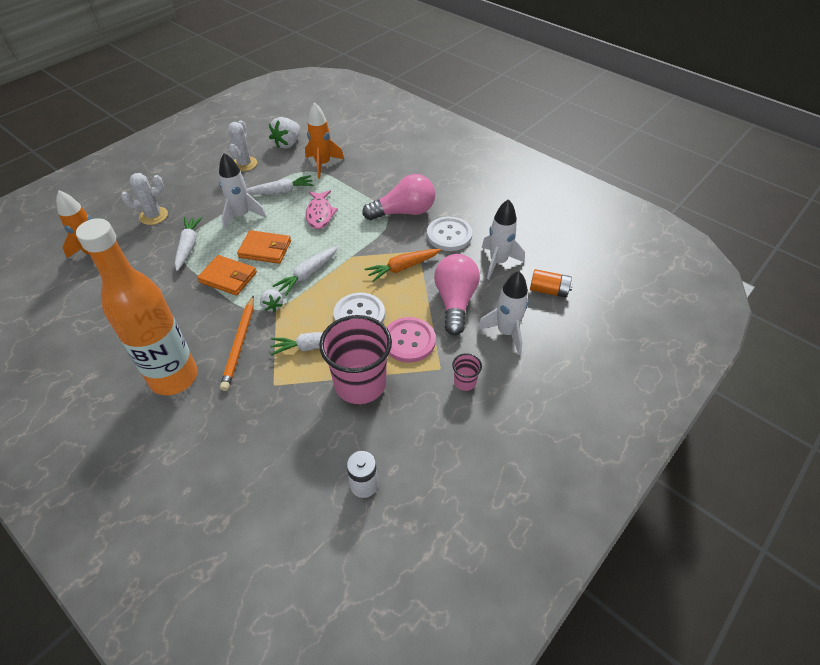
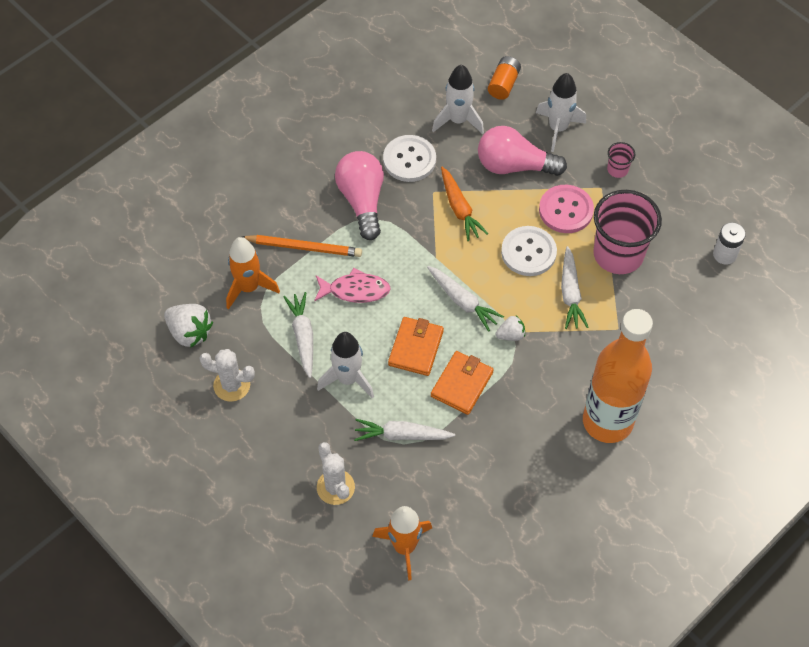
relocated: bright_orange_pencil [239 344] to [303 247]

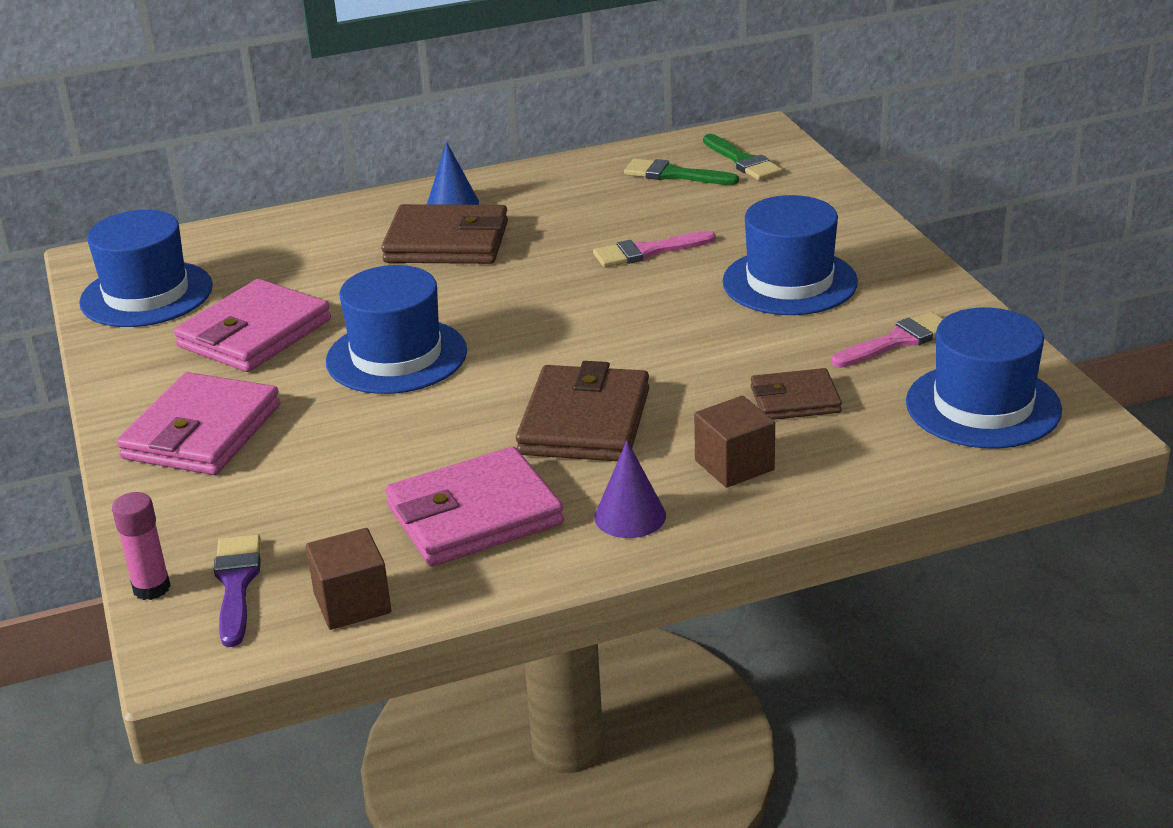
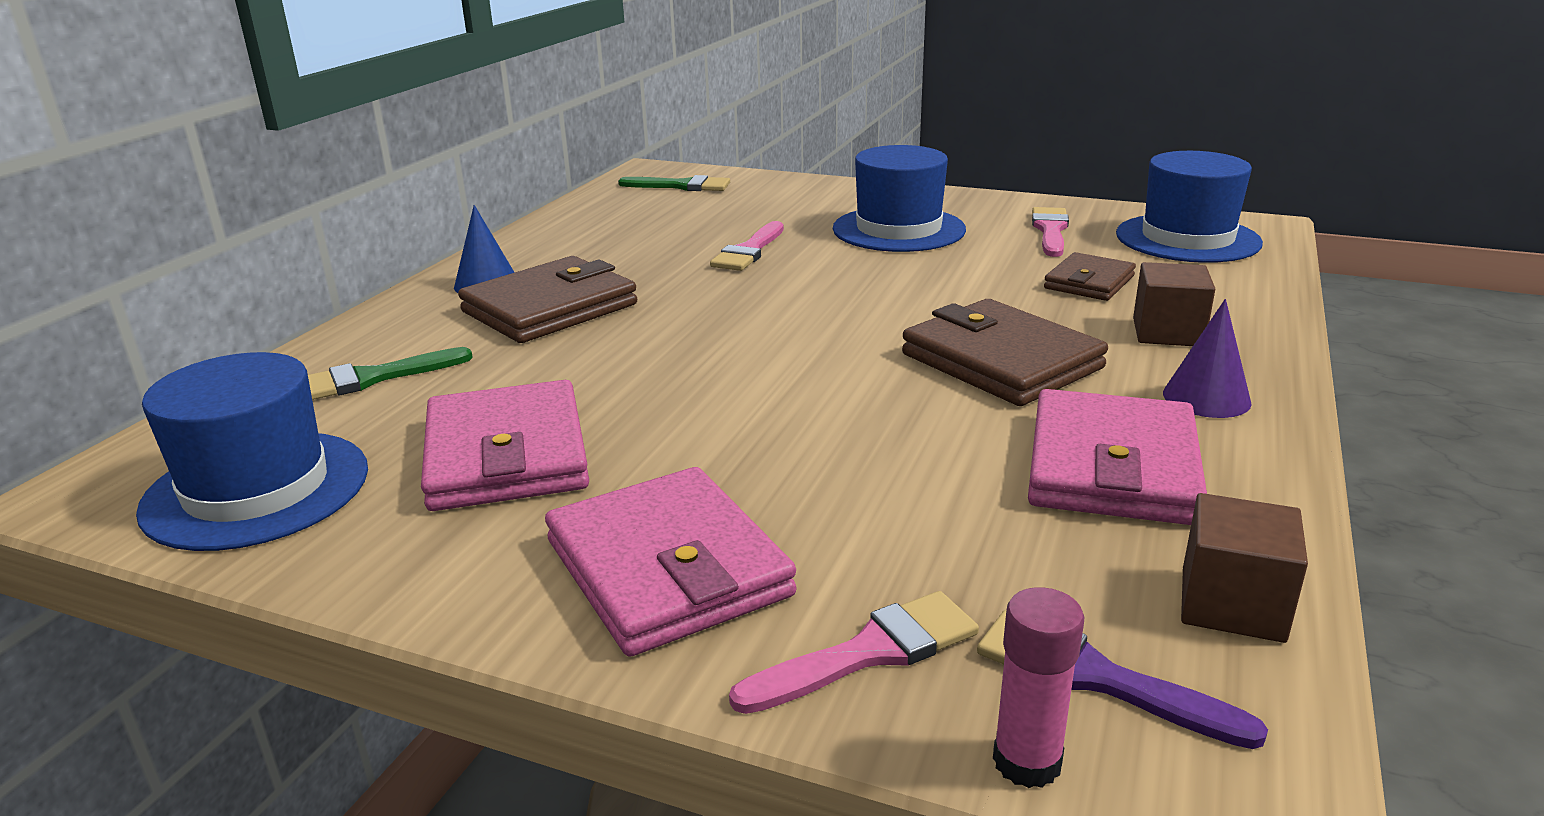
missing: cobalt_hat [396 356]
appeared: rosy_brush [869 653]
relocated: emerald_brush [674 175] to [373 378]

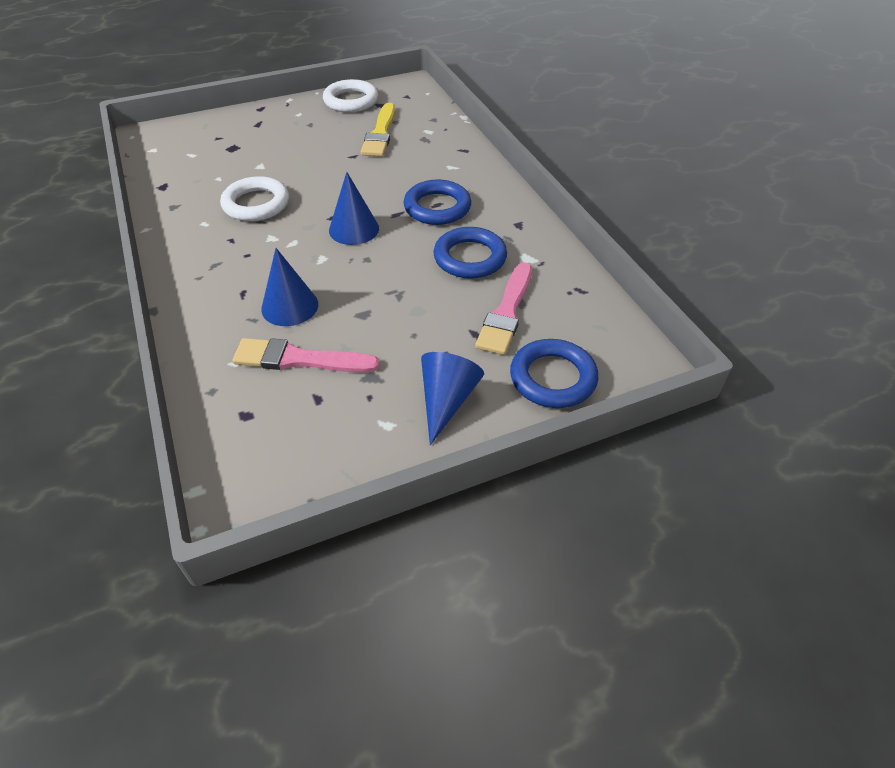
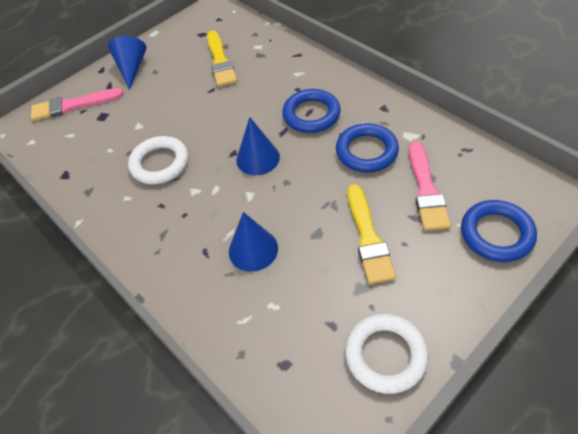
appeared: golden_brush [368 238]
relocated: rosy_brush [299 359] to [72 105]; snow-white_hoop [351 101] to [385 355]; cobalt_cone_shape [446 400] to [132 68]

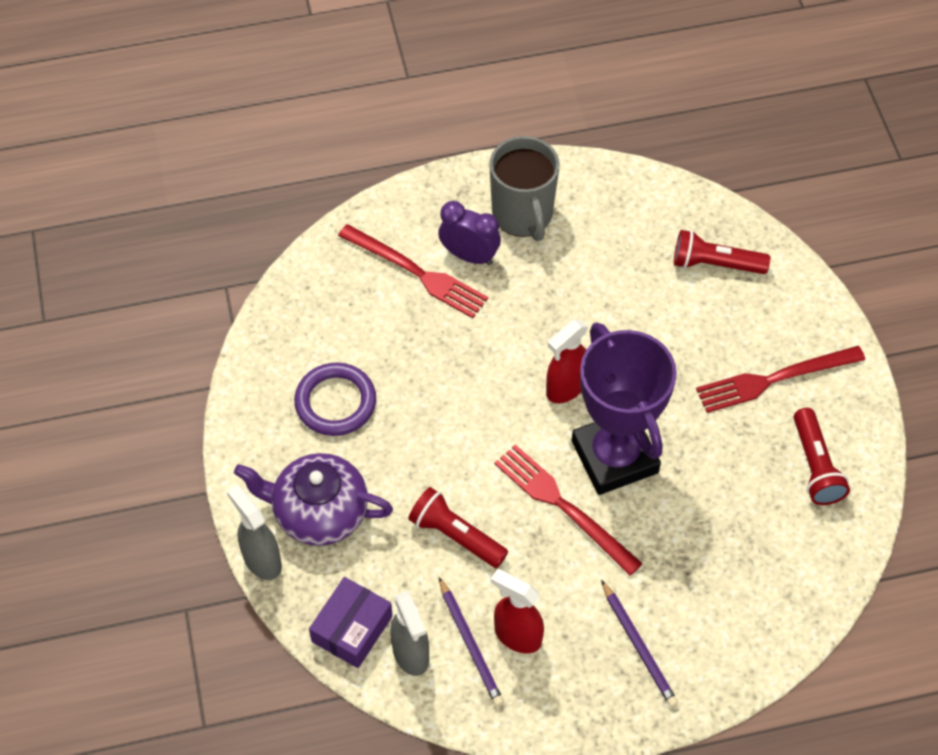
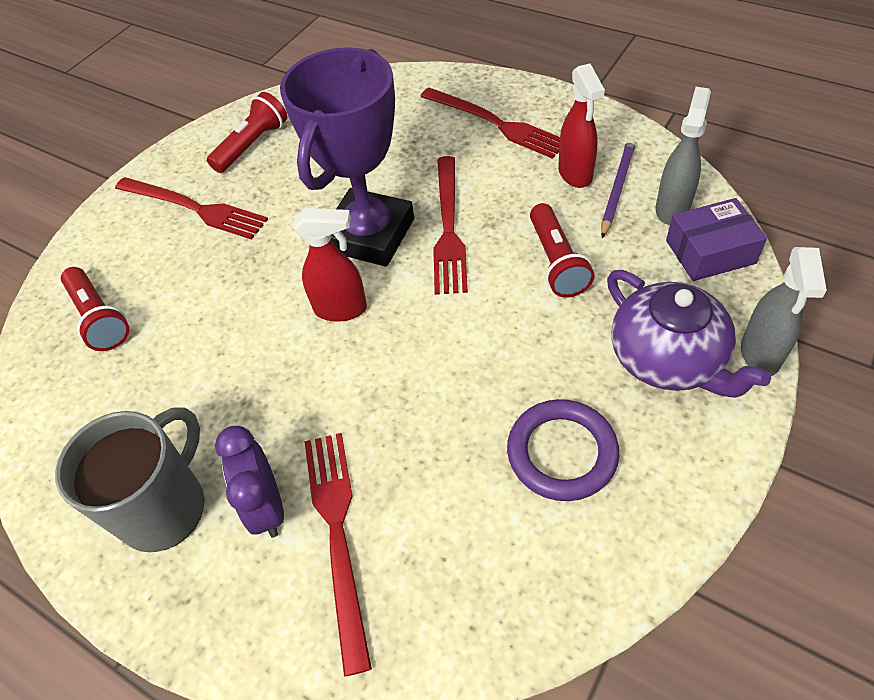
exchanged: purple_pencil [639 646] to crimson_dinner_fork [495 124]

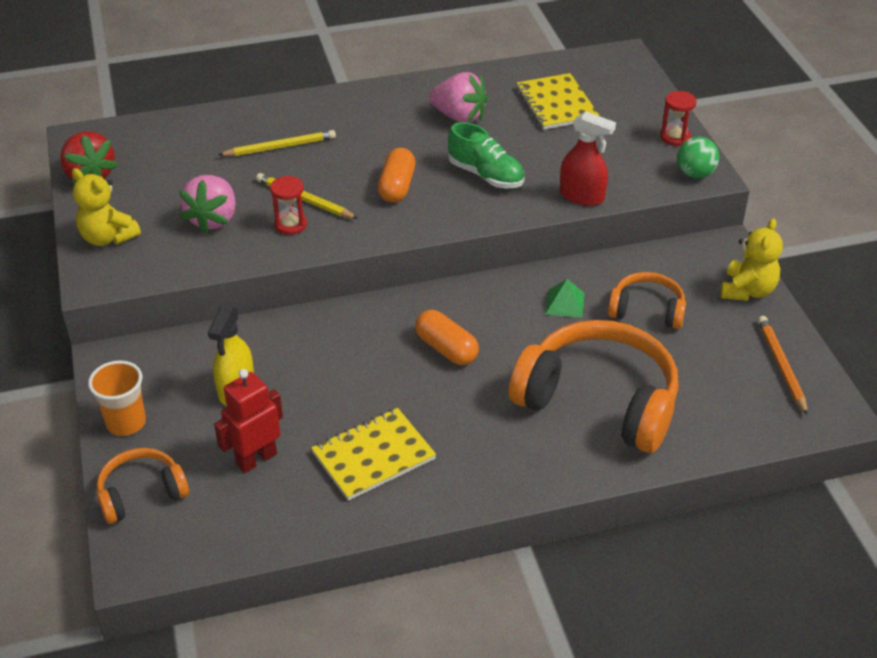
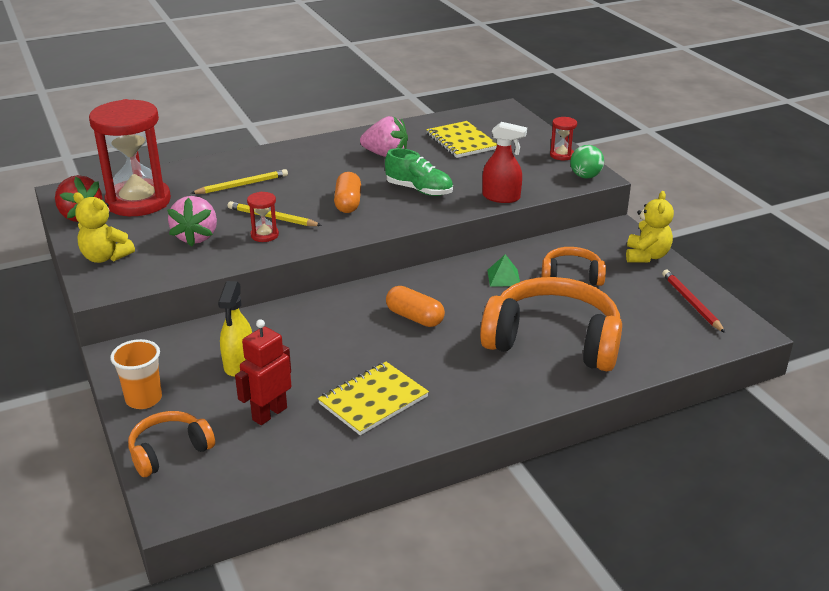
appeared: crimson_hourglass [138 201]
colour: bright_orange_pencil [781 366] to crimson_pencil [691 303]

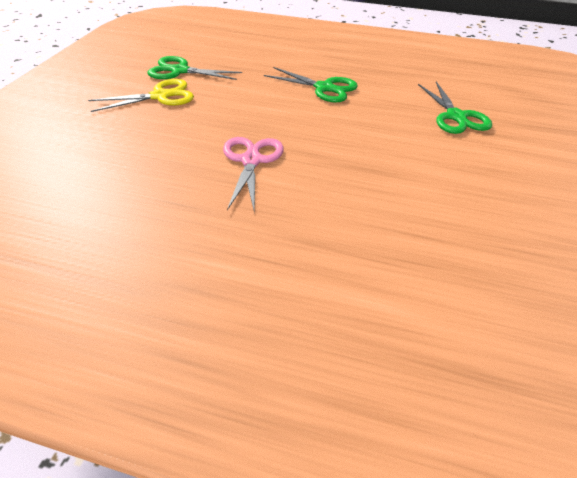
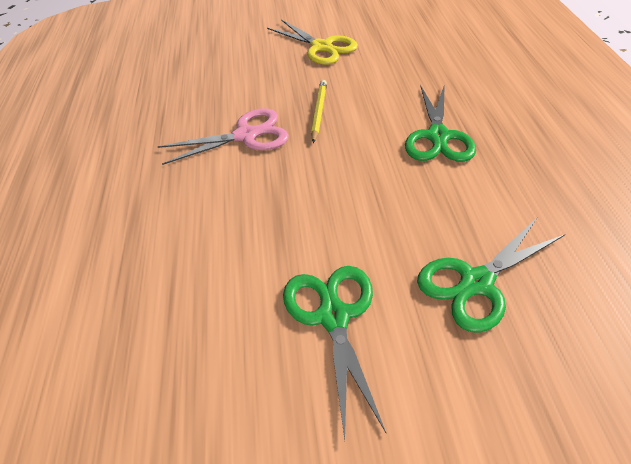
appeared: golden_pencil [319 112]
relocated: emerald_shears [179 71] to [333 316]

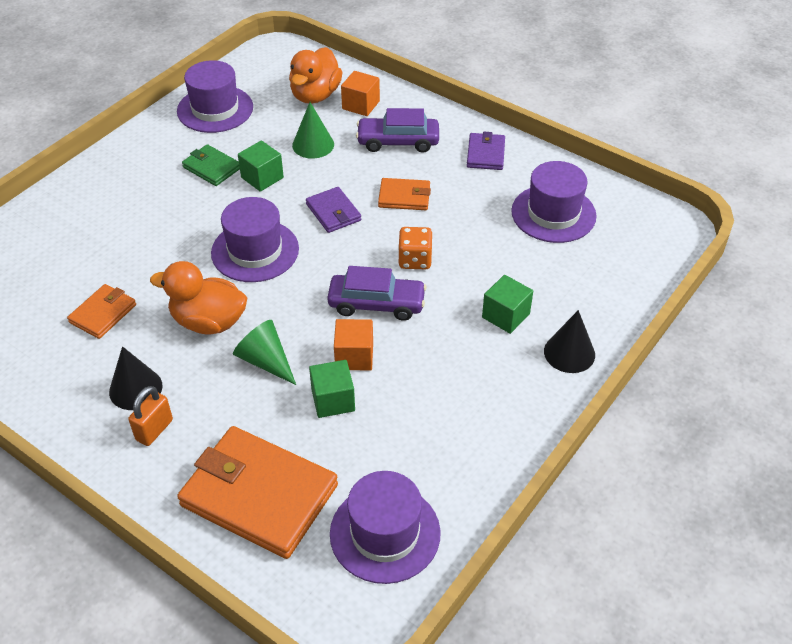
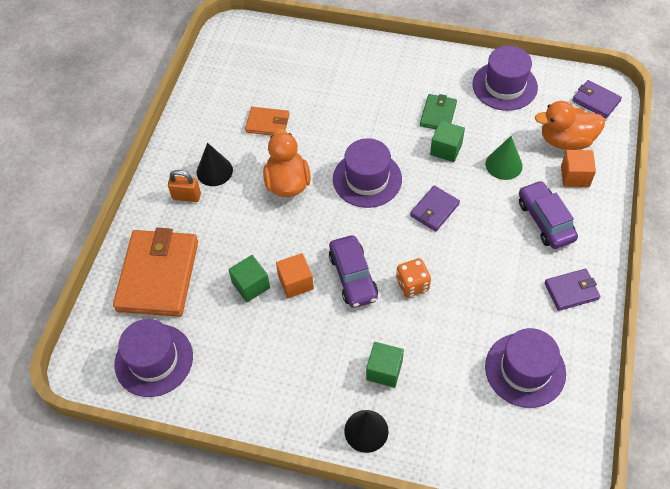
missing: emerald_cone_shape [265 361]; bright_orange_card_wallet [404 197]
appeared: purple_card_wallet [596 101]

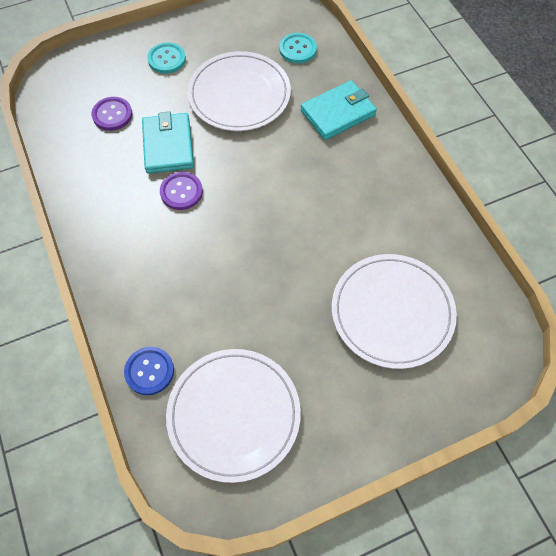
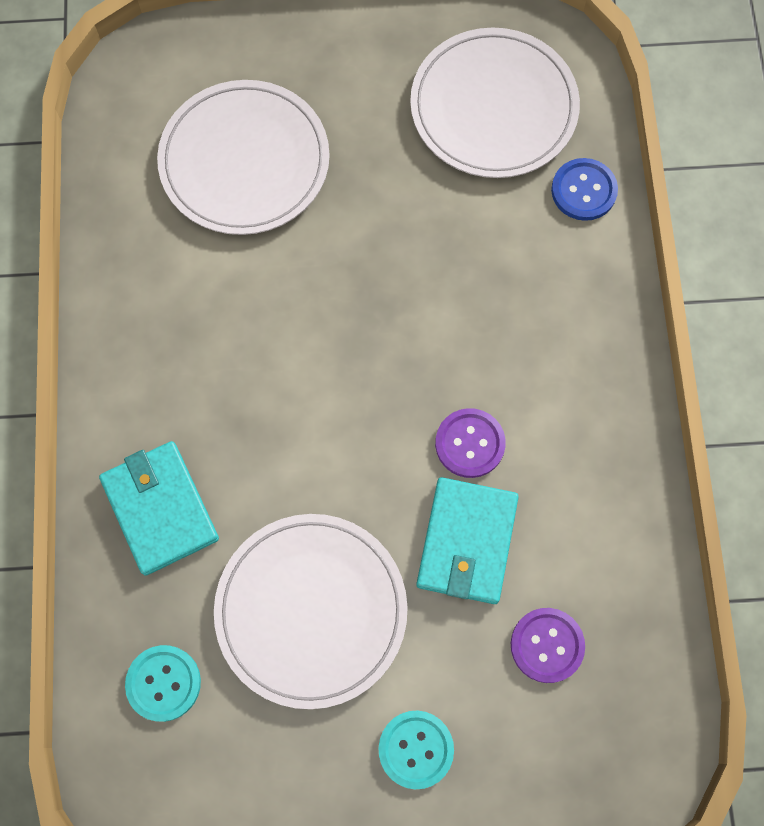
spun: teal_card_wallet [338 113] = [160 509] 75 degrees clockwise

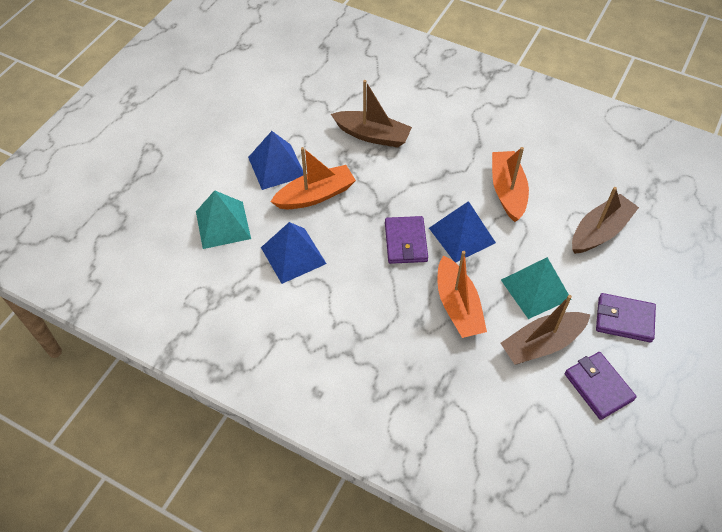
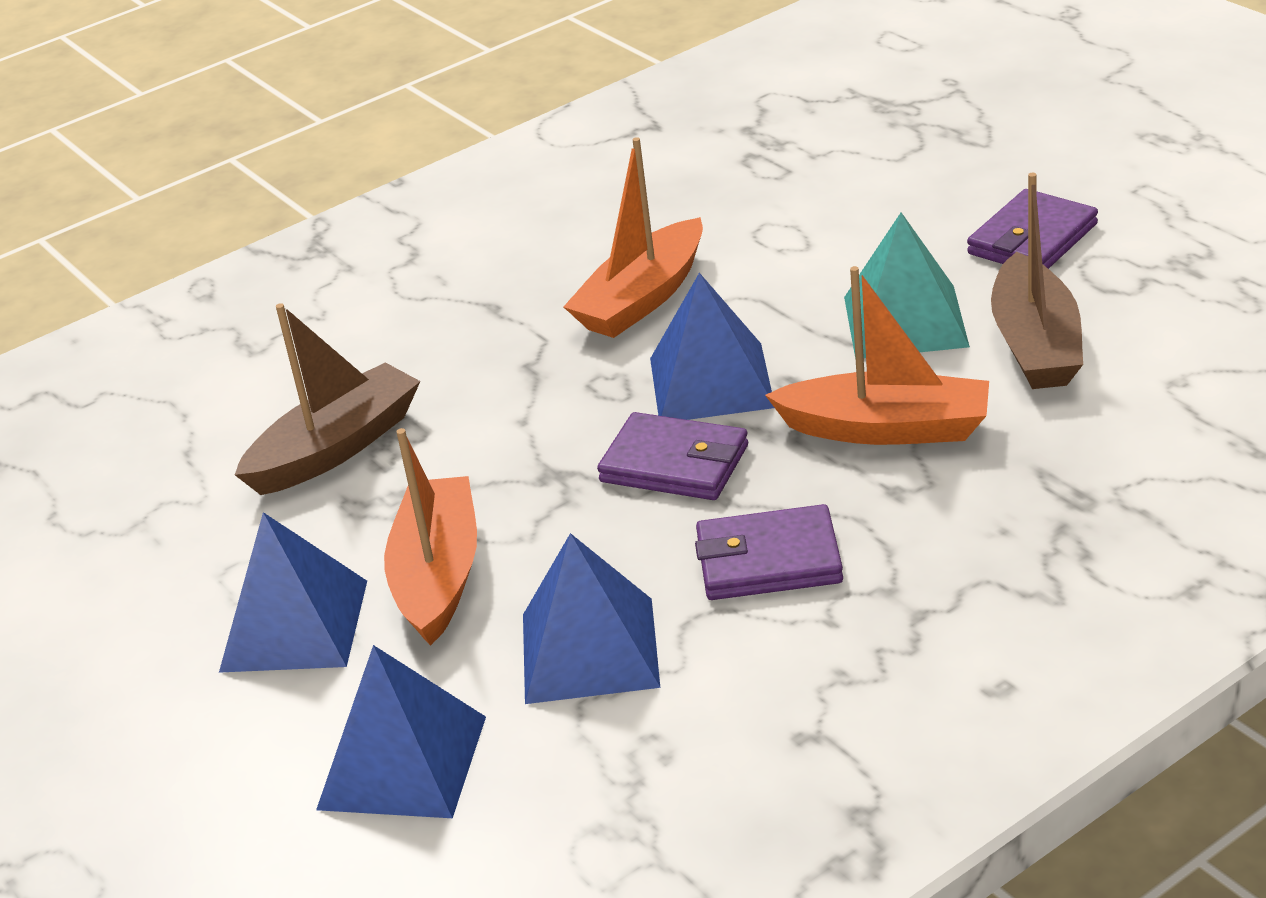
missing: brown_boat [600 231]
relocated: purple_card_wallet [598 387] to [769 560]
colour: teal_pyramid_shape [223 225] to cobalt_pyramid_shape [403 762]
spun: bright_orange_boat [507 191] = [642 298] 75 degrees counterclockwise

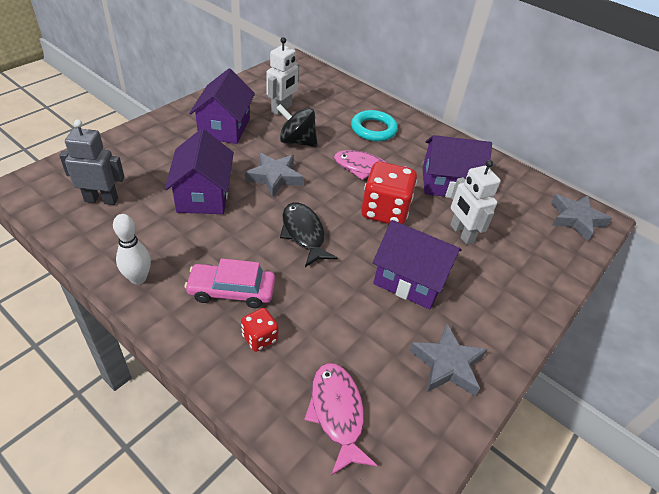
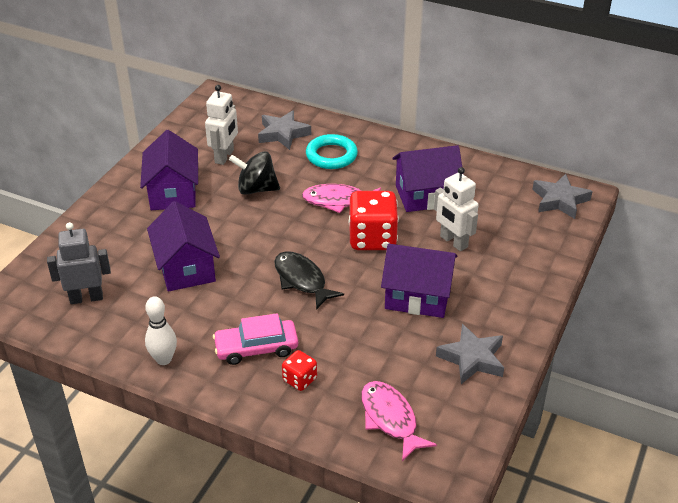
relocated: ash-grey_star [274 177] to [283 134]

